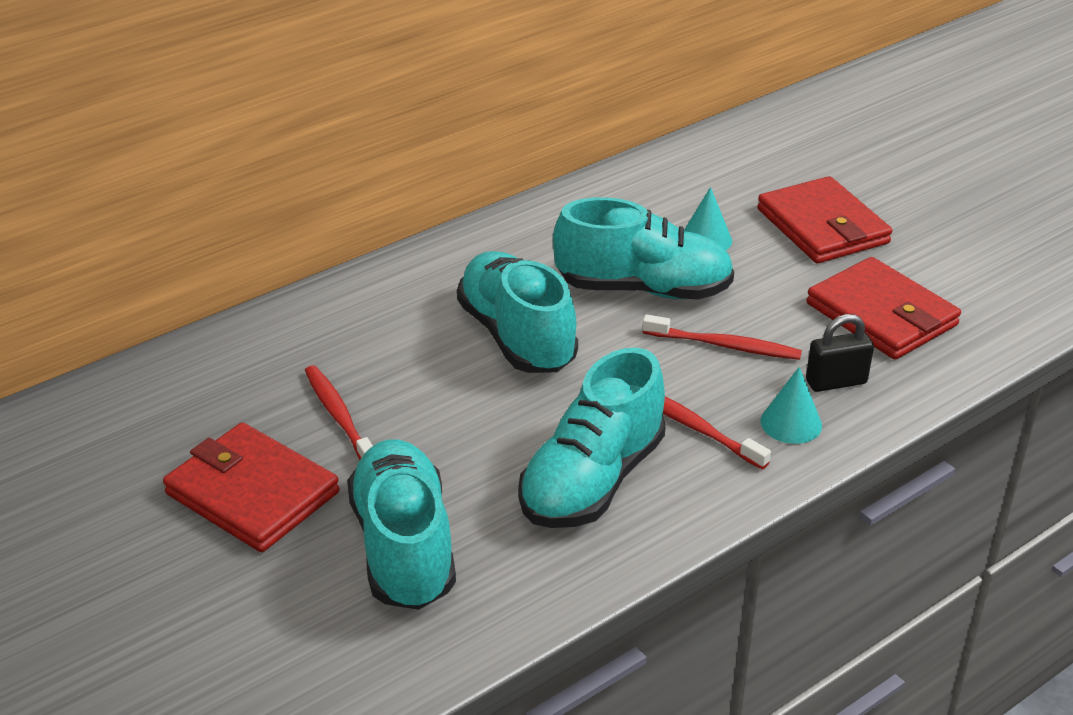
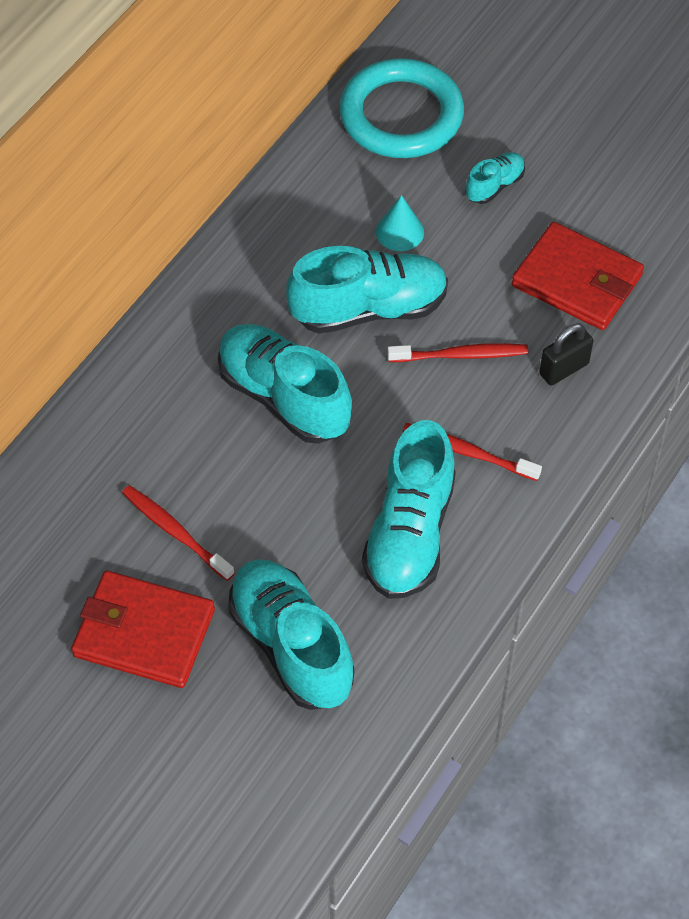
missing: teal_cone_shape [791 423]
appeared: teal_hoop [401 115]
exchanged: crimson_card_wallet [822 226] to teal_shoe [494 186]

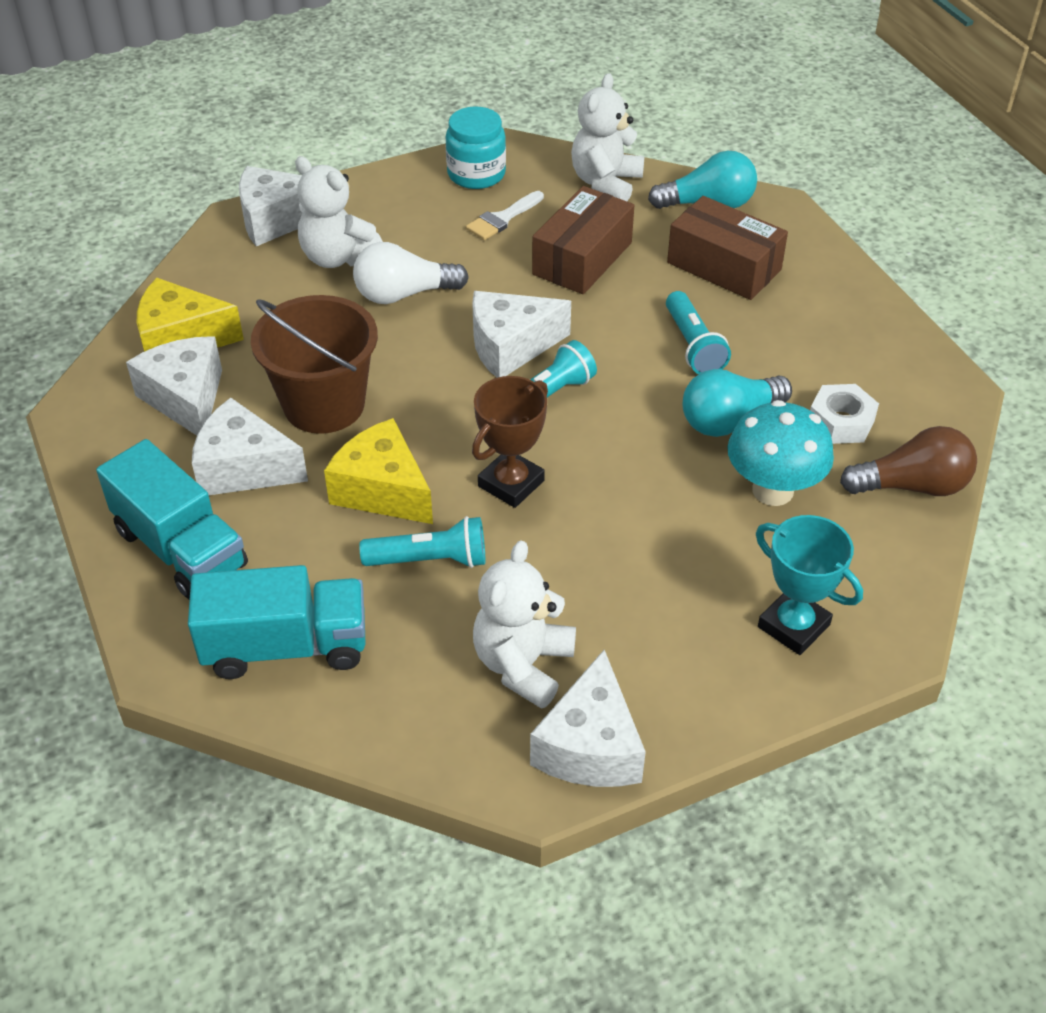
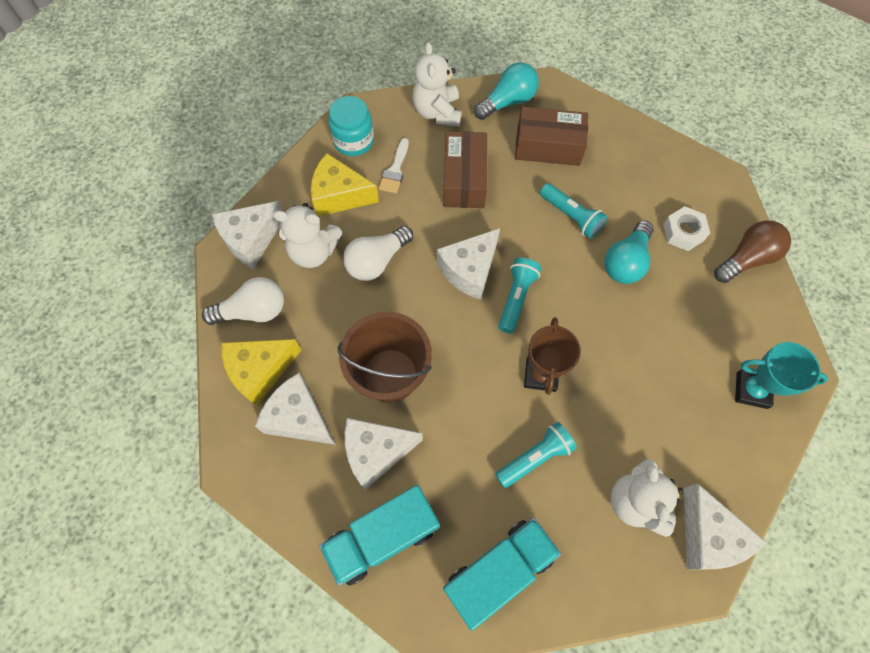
missing: teal_toadstool [772 490]
appeared: snow-white_bulb [253 311]
relocated: golden_piece_of_cheese [382 490] to [339 195]
spun: teal_lorry [181 548] = [383 537] 135 degrees clockwise

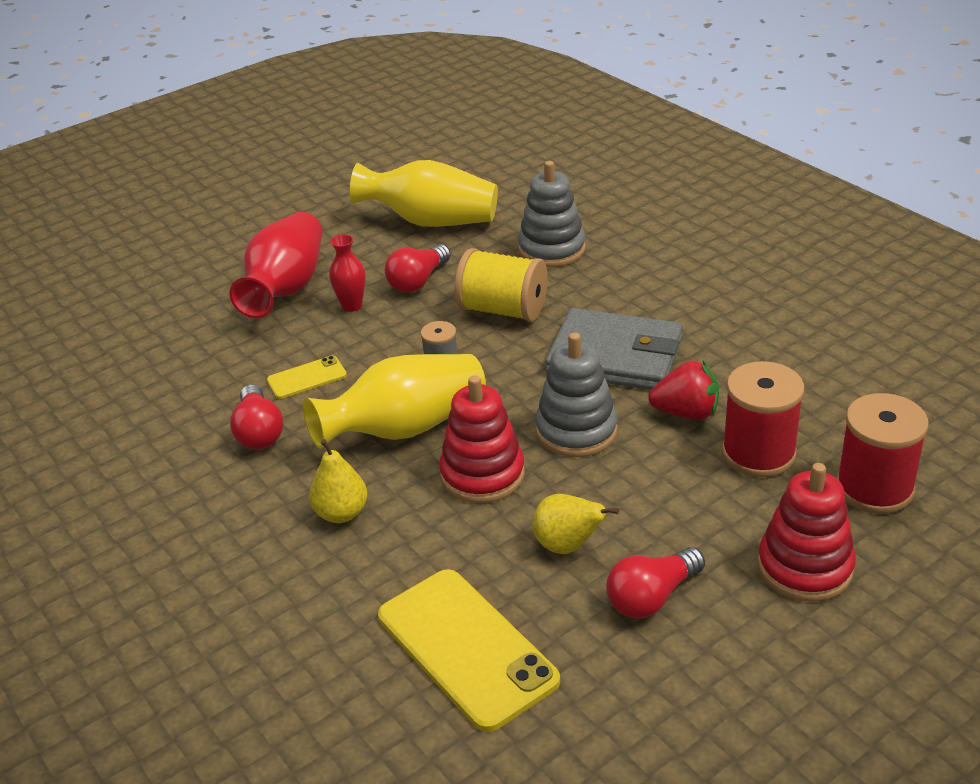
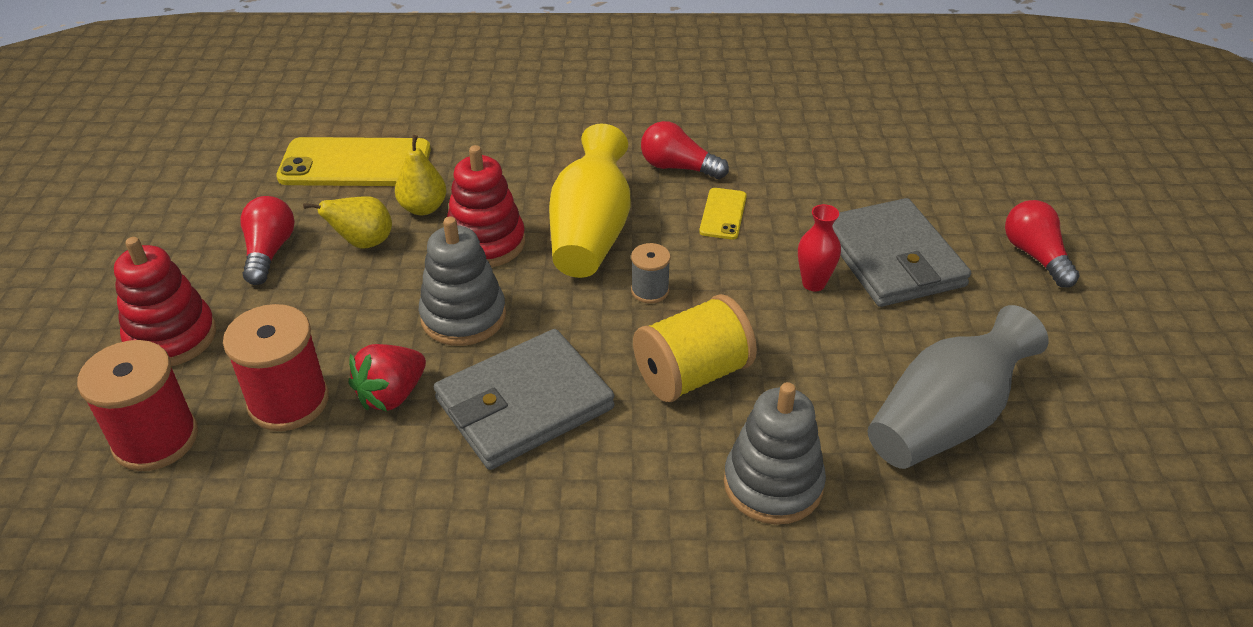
relocated: golden_toy_pear [341 513] to [423 208]; crimson_bulb [418 281] to [1035 256]
exchanged: crimson_flower_vase [286 288] to ash-grey_card_wallet [892 258]
colour: golden_flower_vase [431 221] to ash-grey_flower_vase [945 420]

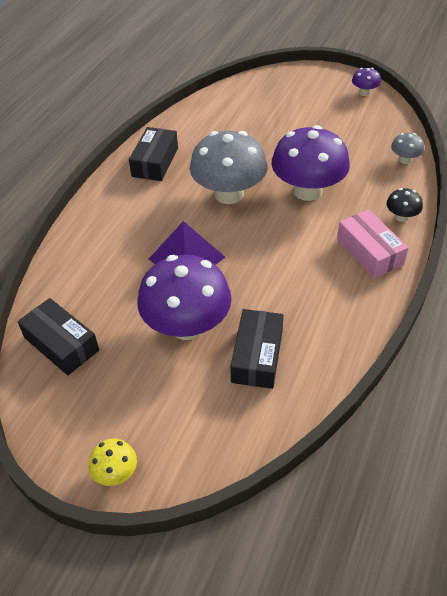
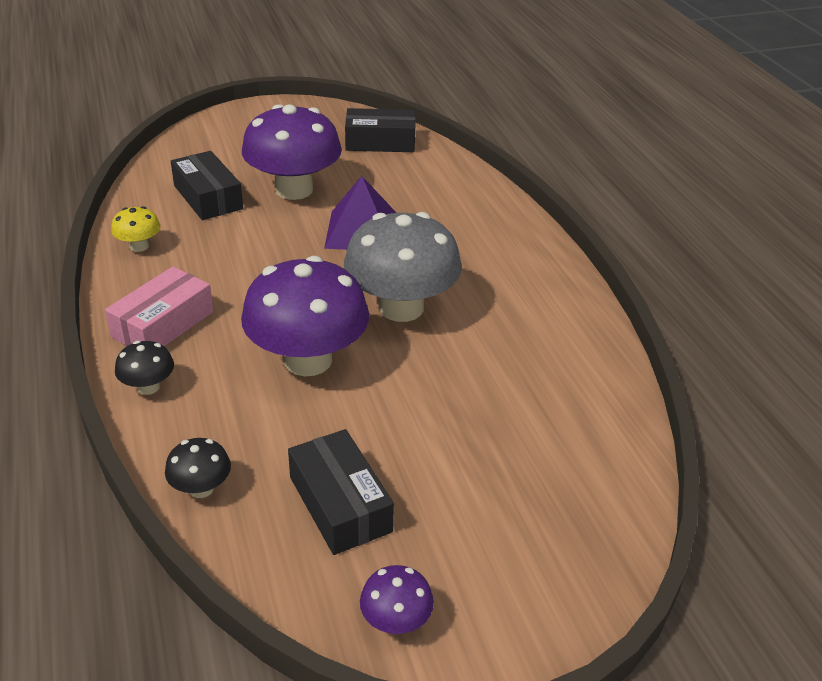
relocated: golden_toadstool [116 472] to [139 246]; jet-black_box [155 162] to [340 504]
colour: ash-grey_toadstool [404 160] to jet-black_toadstool [201 488]
spun: rosy_box [369 252] = [163 324] 75 degrees counterclockwise

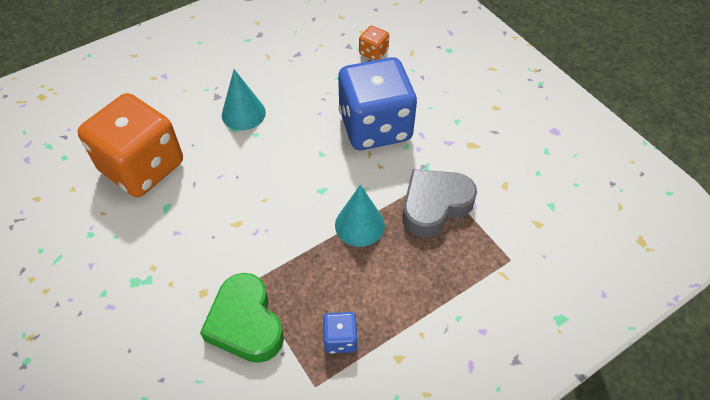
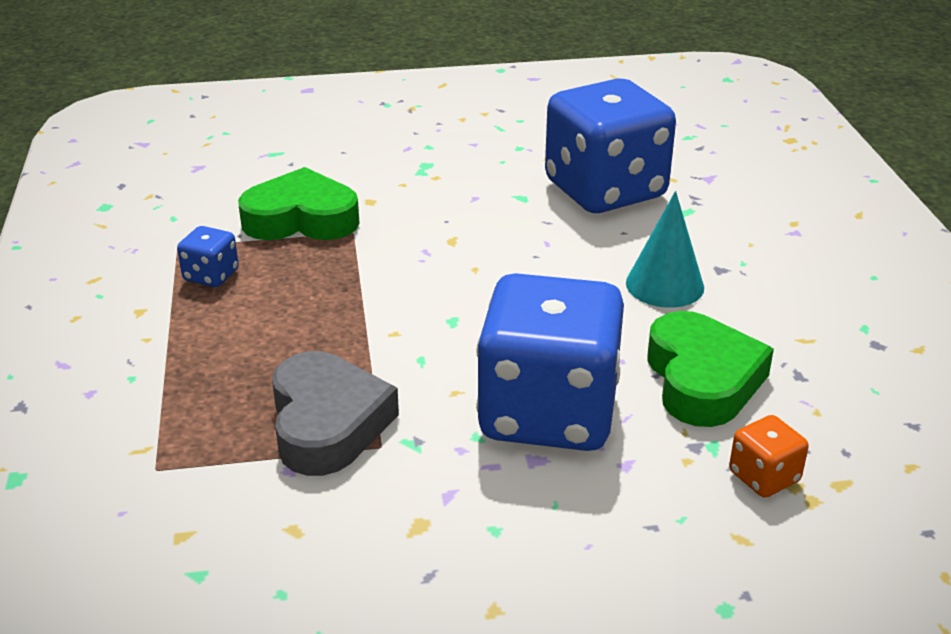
missing: teal_cone_shape [359 225]
appeared: emerald_heart [702 379]
colour: bright_orange_dice [142 167] to cobalt_dice [605 190]

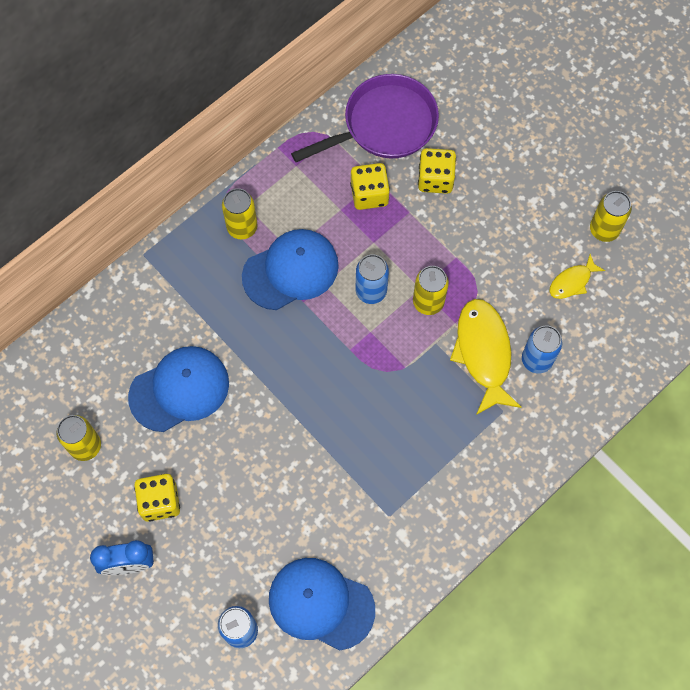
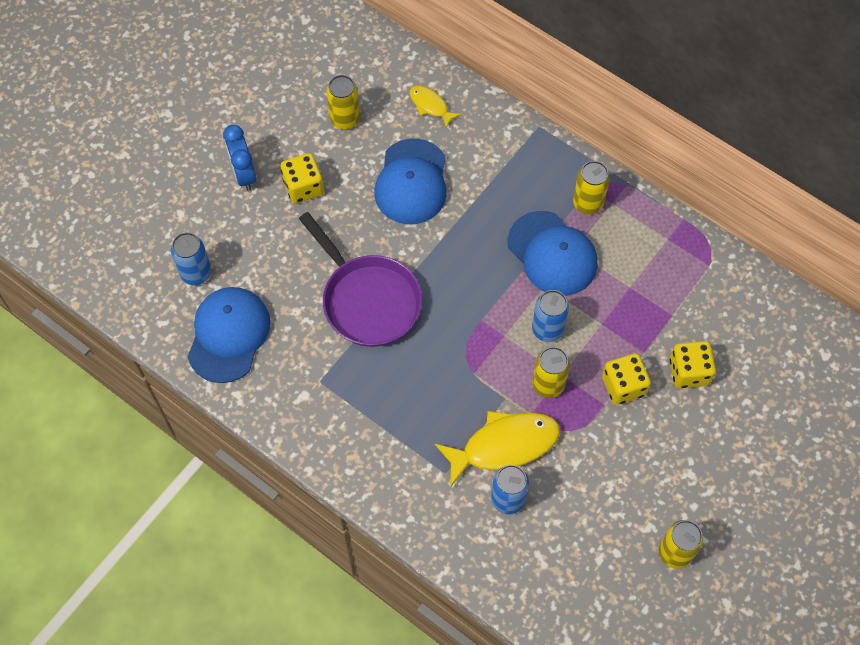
relocated: purple_frying_pan [384 125] to [368 300]; golden_dice [369 194] to [623 386]; golden_fish [572 282] to [430 105]
spun: cobalt_cap [179 389] = [411 182] 45 degrees clockwise

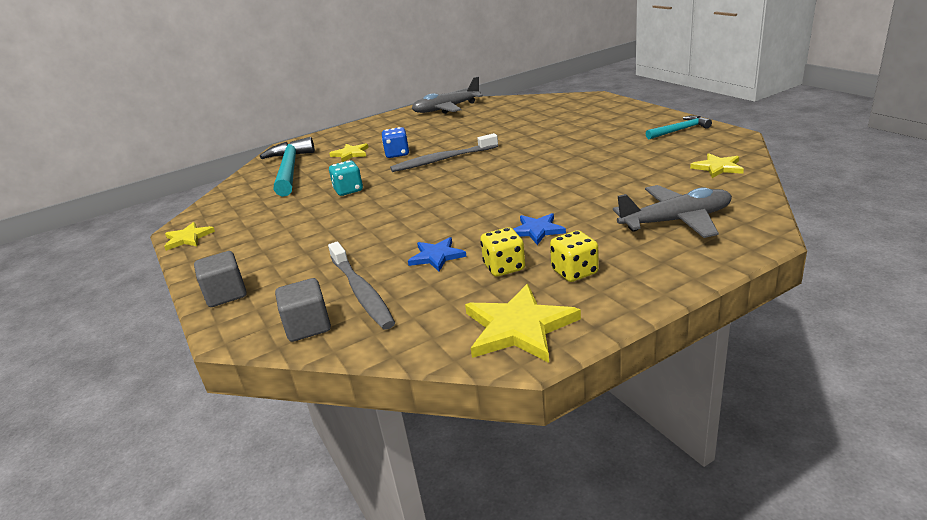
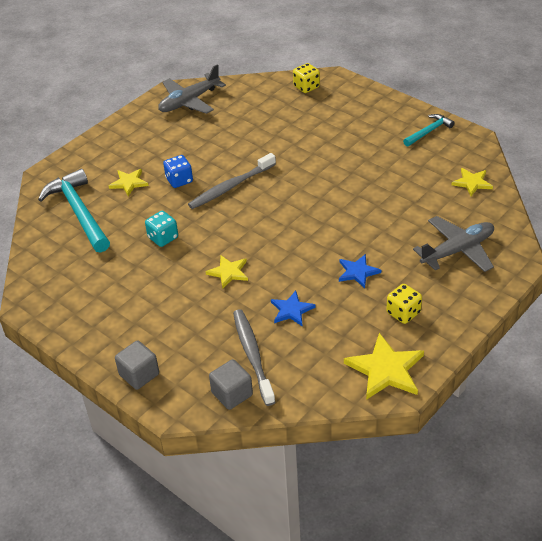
relocated: golden_star [188 238] to [228 272]; golden_dice [504 267] to [306 87]
spun: ash-grey_dental_brush [361 292] = [252 355] 150 degrees counterclockwise

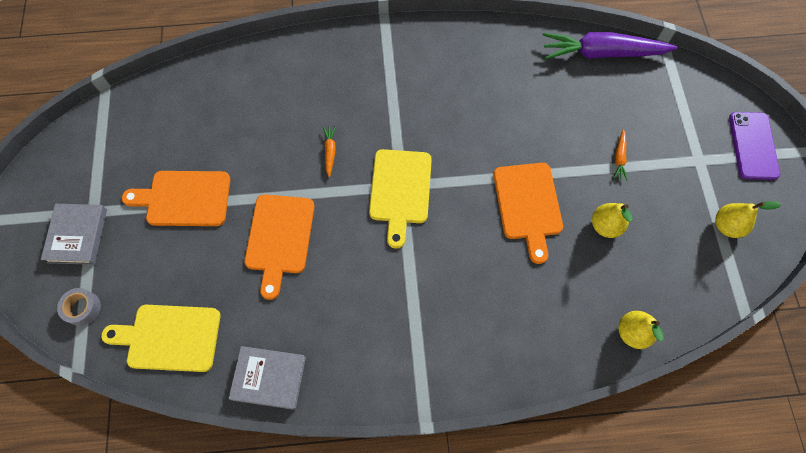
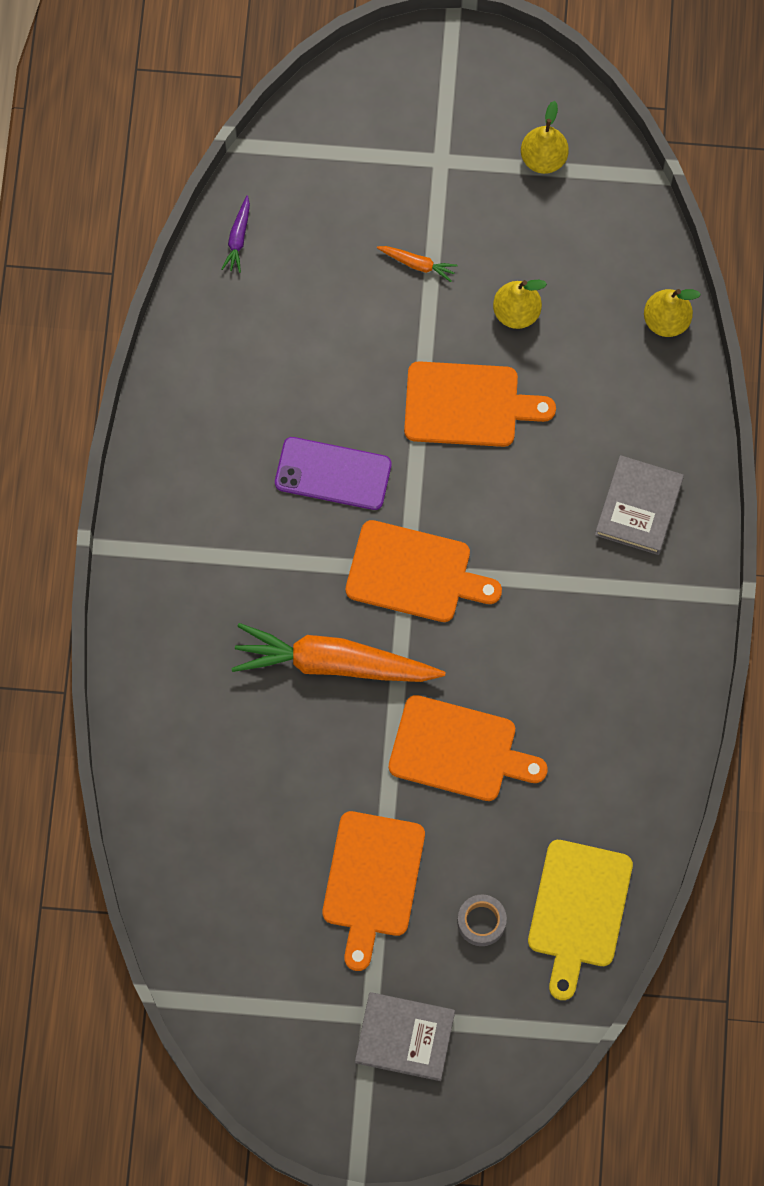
relocated: ash-grey_sticky_tape [83 308] to [481 922]; ash-grey_hardback [269 378] to [638 507]; purple_phone [753 146] to [333 474]
colour: golden_bread_board [400 191] to bright_orange_bread_board [415 573]
size: bright_orange_toy_carrot [330 152] = [333 663] x2.47; purple_toy_carrot [602 53] = [238 238] x0.41

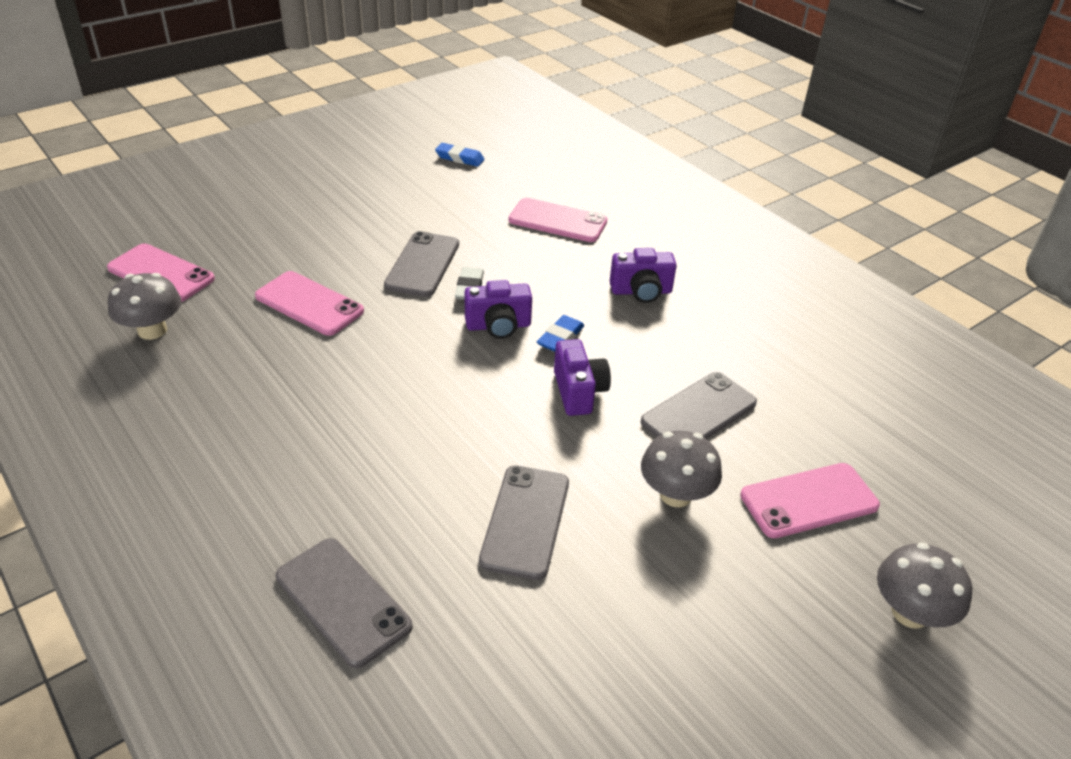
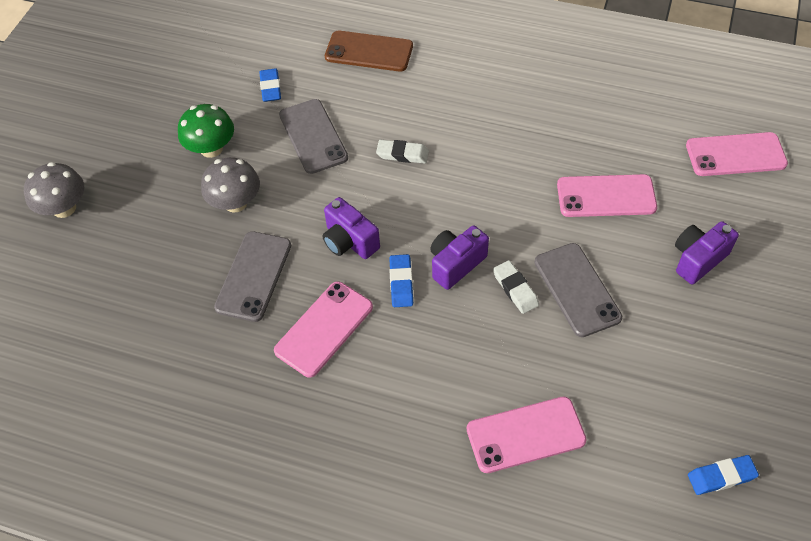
missing: ash-grey_toadstool [152 330]
appeared: emerald_toadstool [211 148]; cobalt_pencil_eraser [270 88]; snow-white_pencil_eraser [402 154]
relocated: purple_photo_camera [641 291] to [698 259]; rosy_phone [809 500] to [324 329]
colour: ash-grey_phone [342 601] to brown_phone [369 51]

